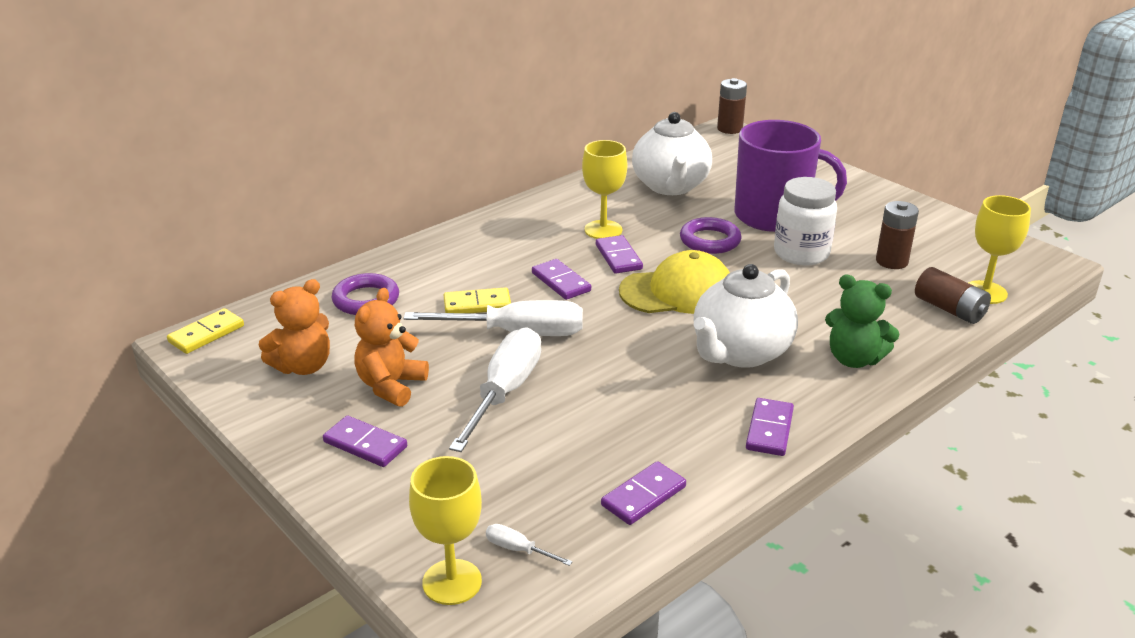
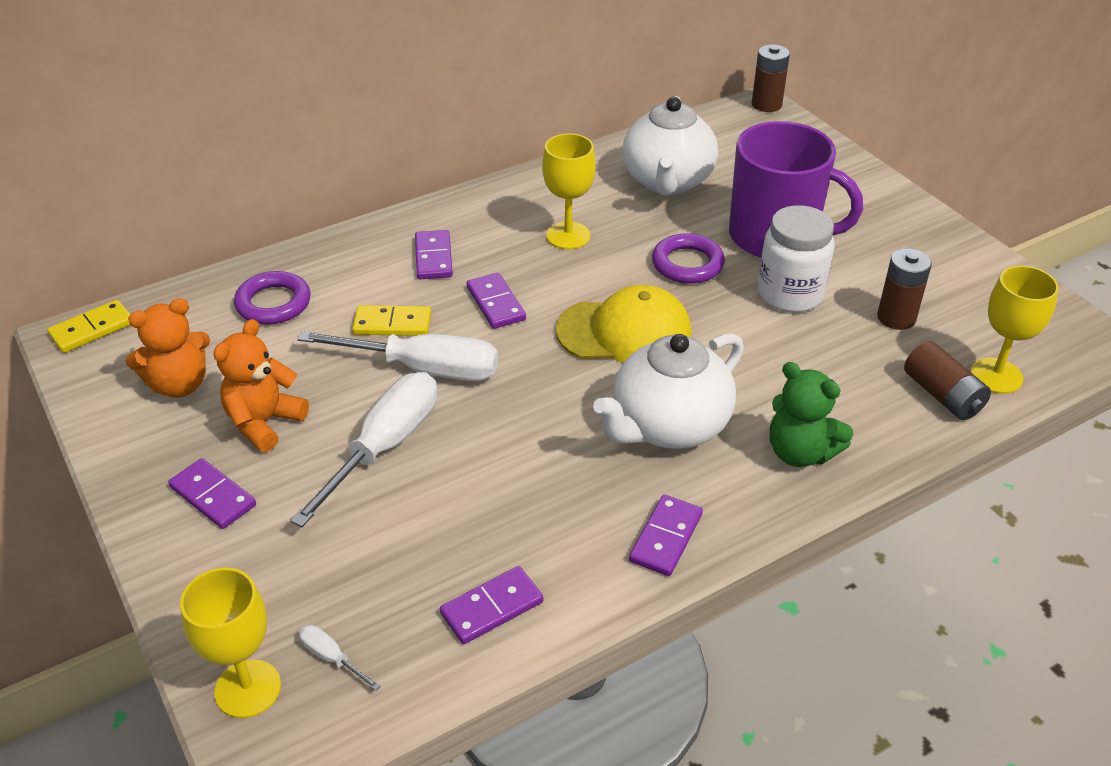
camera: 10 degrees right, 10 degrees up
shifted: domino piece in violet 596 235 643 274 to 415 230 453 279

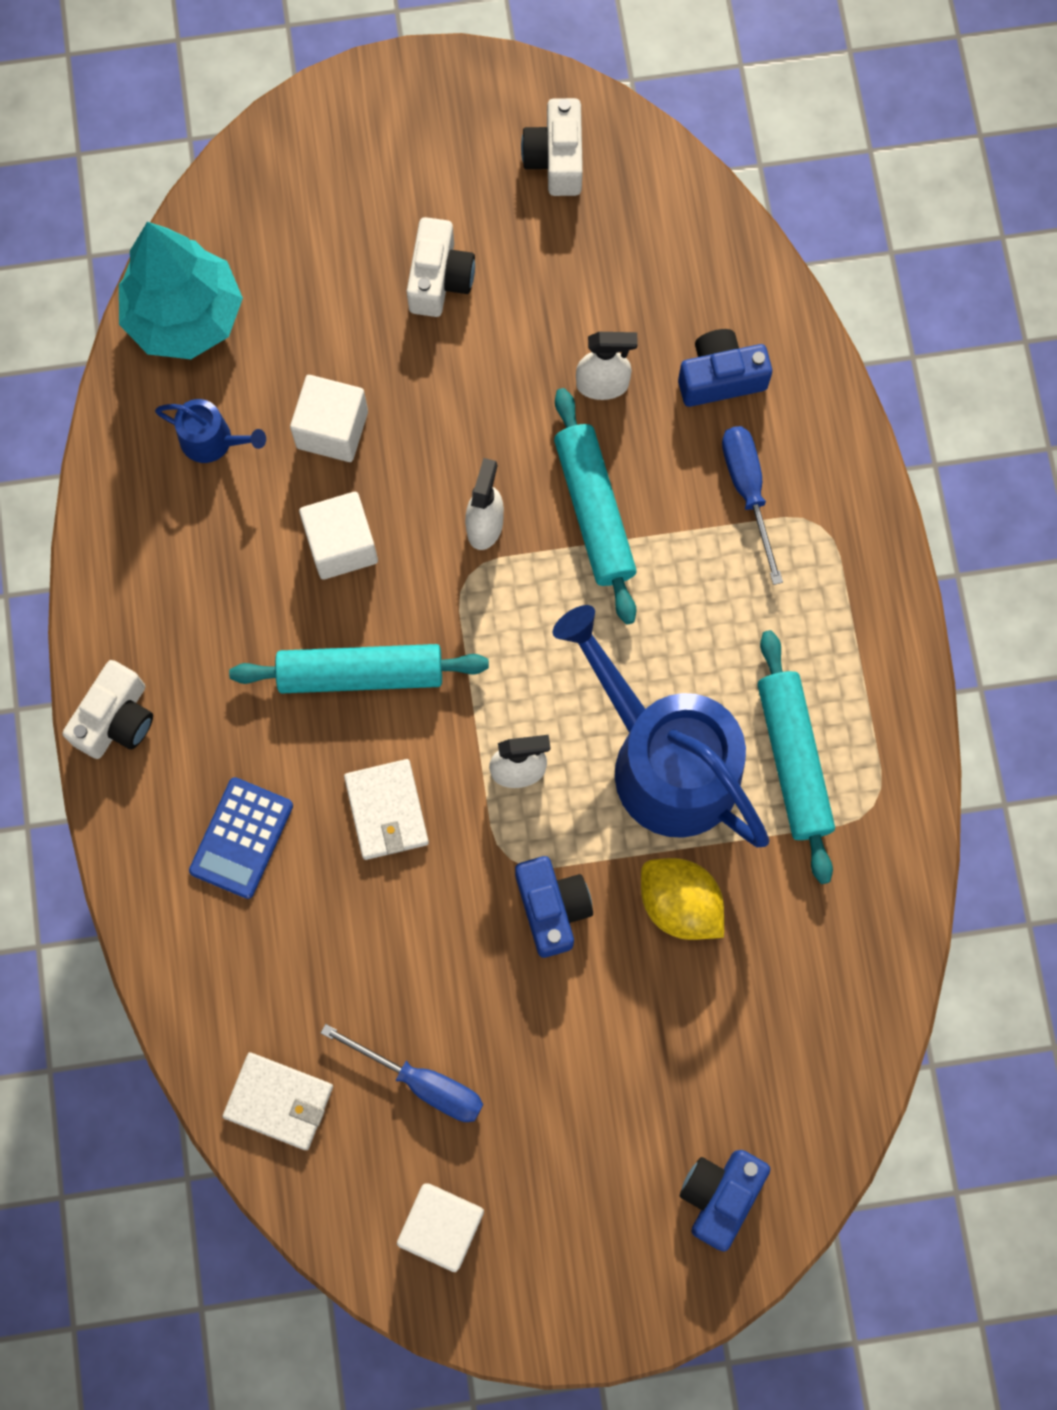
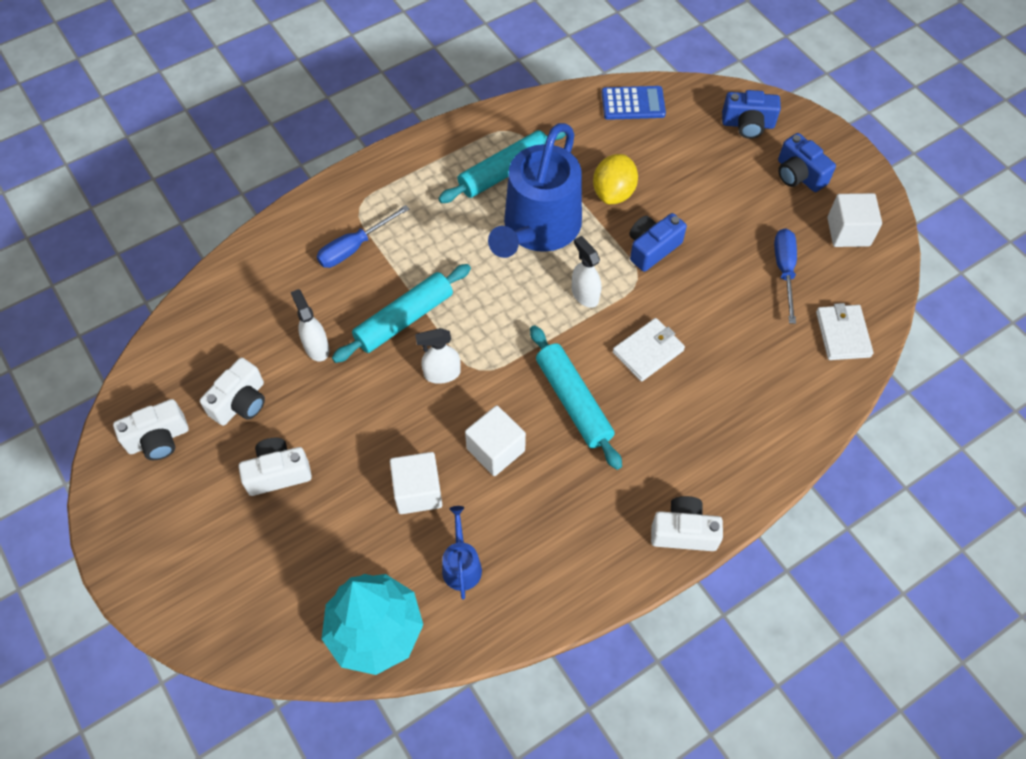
camera: 115 degrees left, 15 degrees down
new: camera in white 200 358 265 426
shifted: calculator in royal blue 189 777 293 899 to 602 86 666 120; camera in royal blue 678 329 772 407 to 778 133 836 192

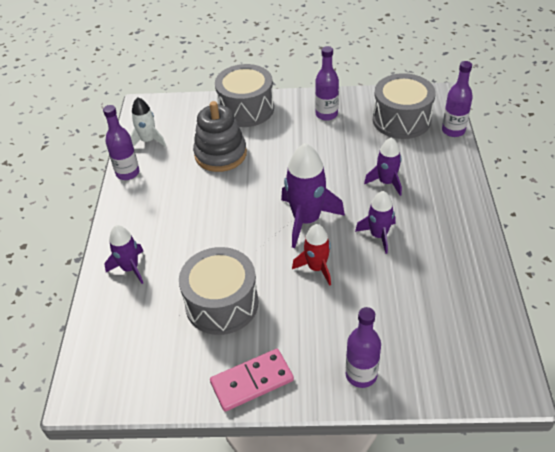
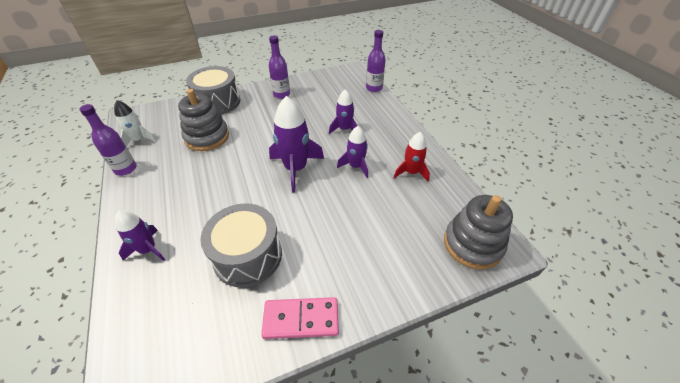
camera: 25 degrees left, 0 degrees up
gone: drink bottle in violet 346 307 381 388; toy drum in gray 373 73 435 139
new: ring stacker in gray 444 195 513 269
shifted: rocket in red 292 224 331 286 to 394 132 430 182
rotated: domino piece in pink 210 349 294 412 = 261 297 339 339 45 degrees clockwise

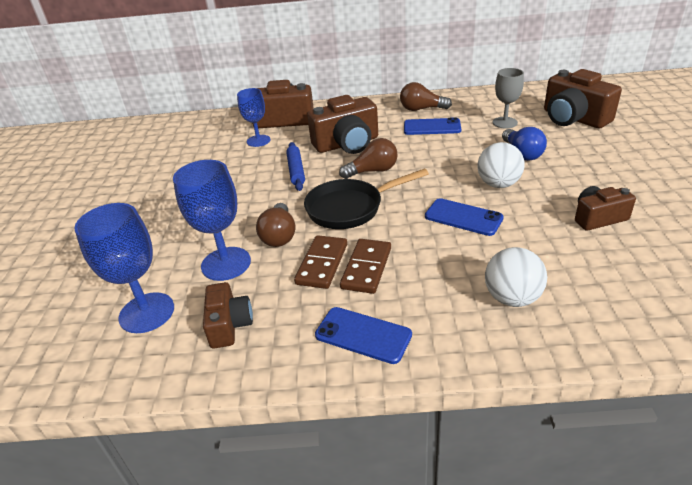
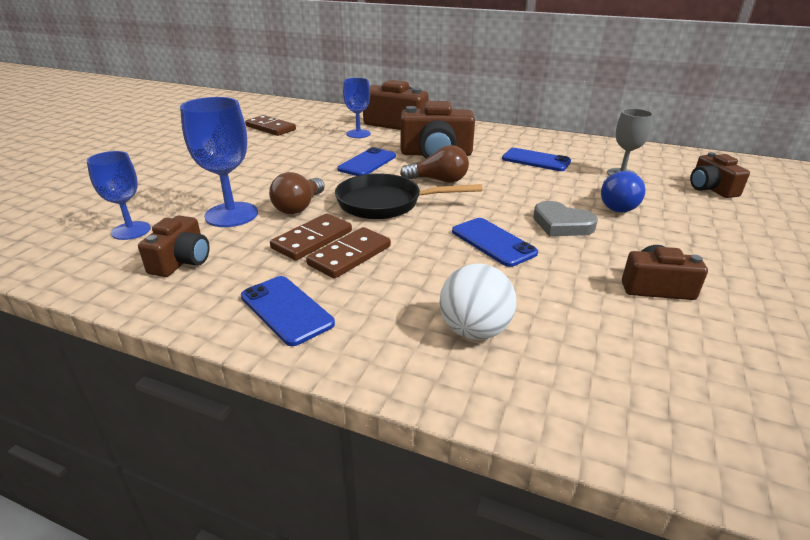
camera: 20 degrees right, 5 degrees down
gone: light bulb in russet 400 82 452 111
new: domino piece in russet 245 115 296 136
swapped: rolling pin in royal blue 286 142 305 191 to mobile phone in royal blue 337 147 396 176; sphere in white 477 142 525 188 to heart shape in gray 533 201 598 236
scaled: goblet in royal blue 74 203 174 333 = 86 151 151 240 x0.66; camera in russet 544 69 622 128 = 690 152 750 198 x0.59

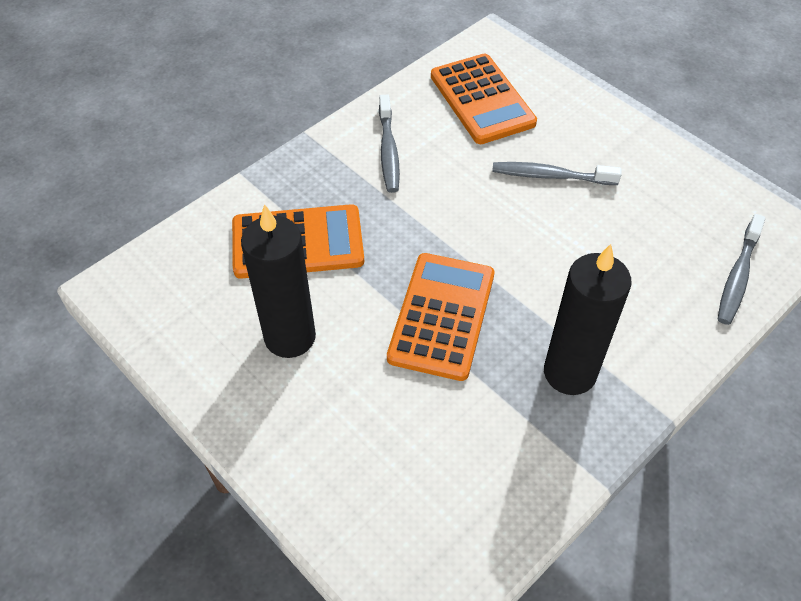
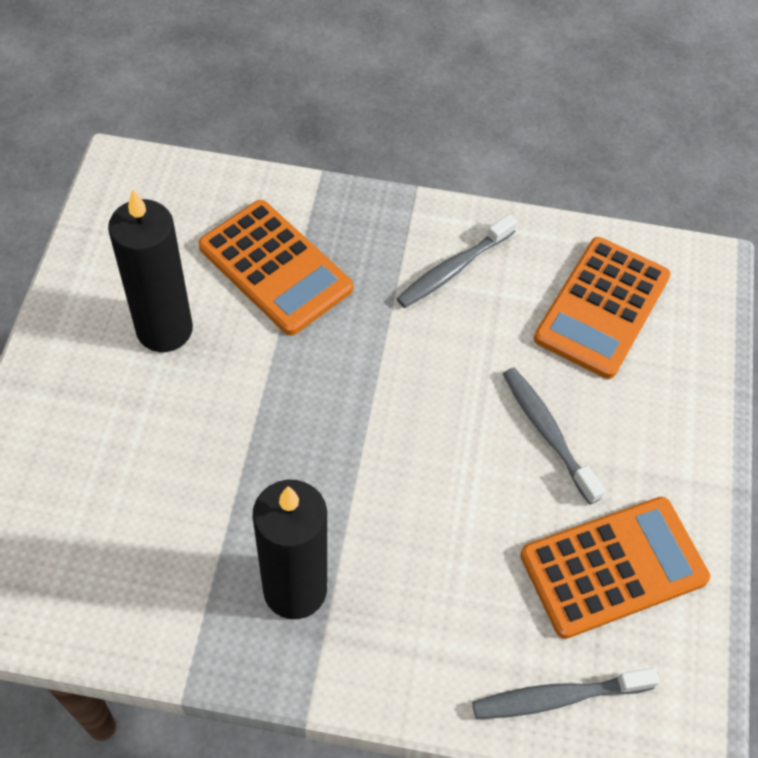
camera: 50 degrees right, 5 degrees up
shifted: calculator in bright orange 387 253 494 381 to 520 497 710 639

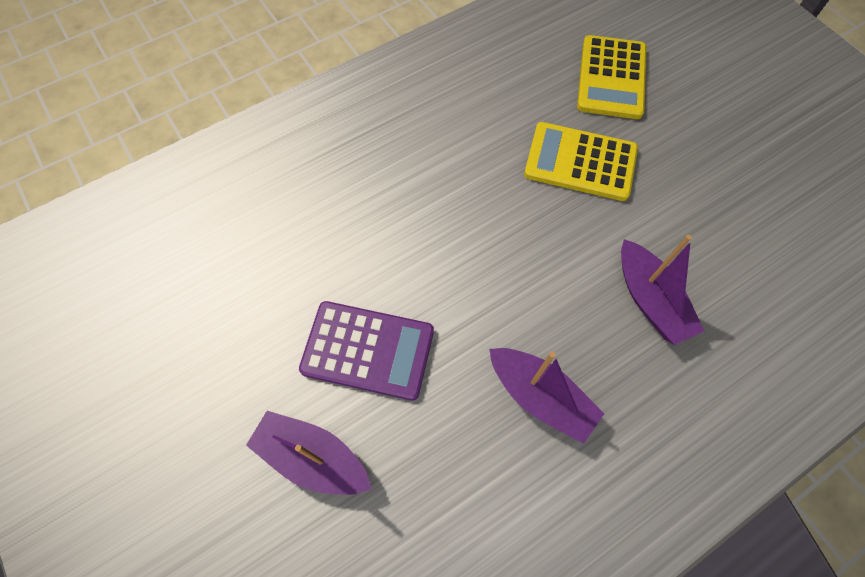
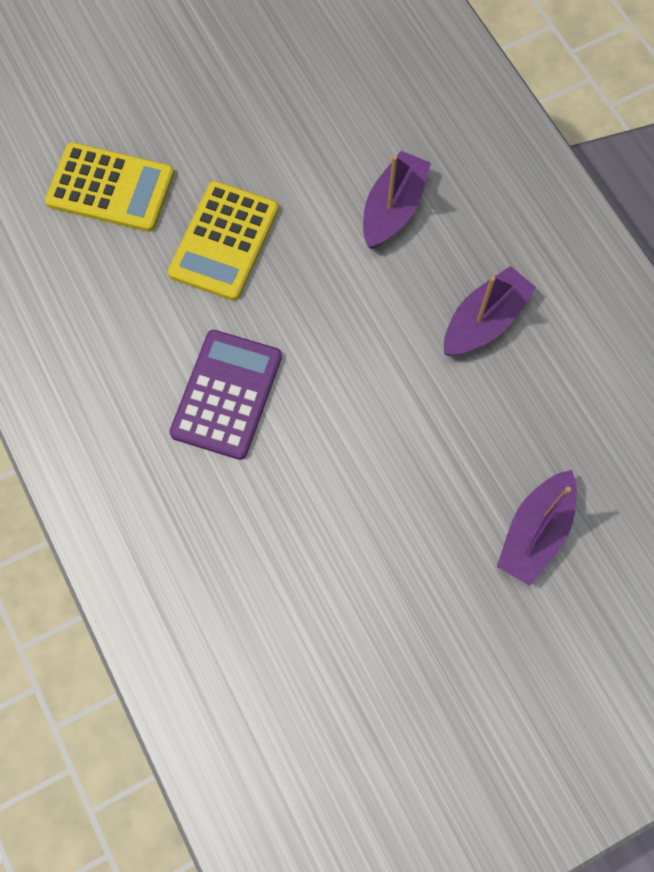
camera: 85 degrees left, 5 degrees up
shifted: calculator in violet 299 301 434 401 to 169 330 282 460
rotated: boat in violet 621 235 704 345 = 363 151 431 249 45 degrees counterclockwise

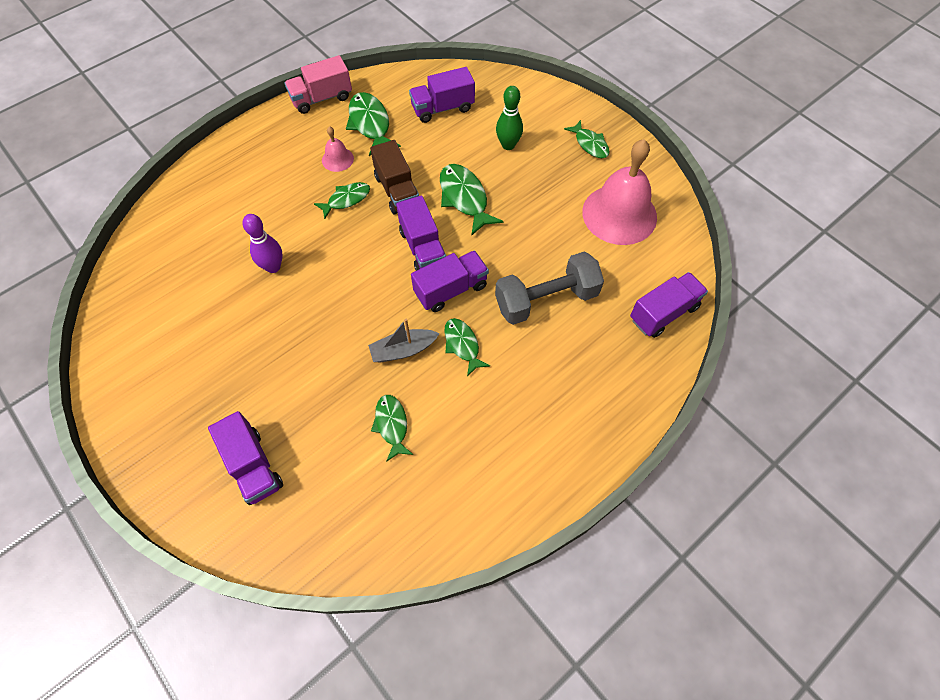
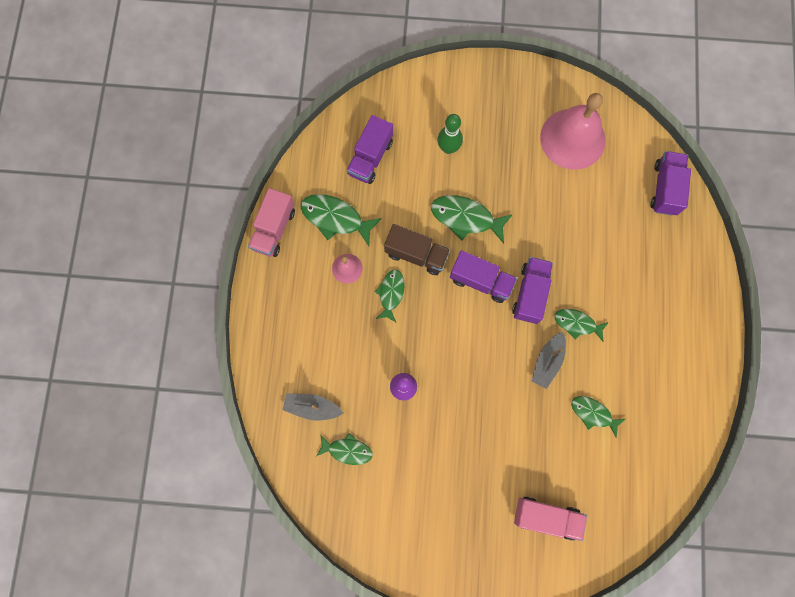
camera: 45 degrees left, 15 degrees up
gone: dumbbell in gray 495 252 604 325
new: boat in gray 283 394 343 421
shifted: fish figure in emerald 564 120 610 158 to 316 433 373 465
repainted: toy truck in violet 208 411 283 505 to toy truck in pink 514 497 587 541

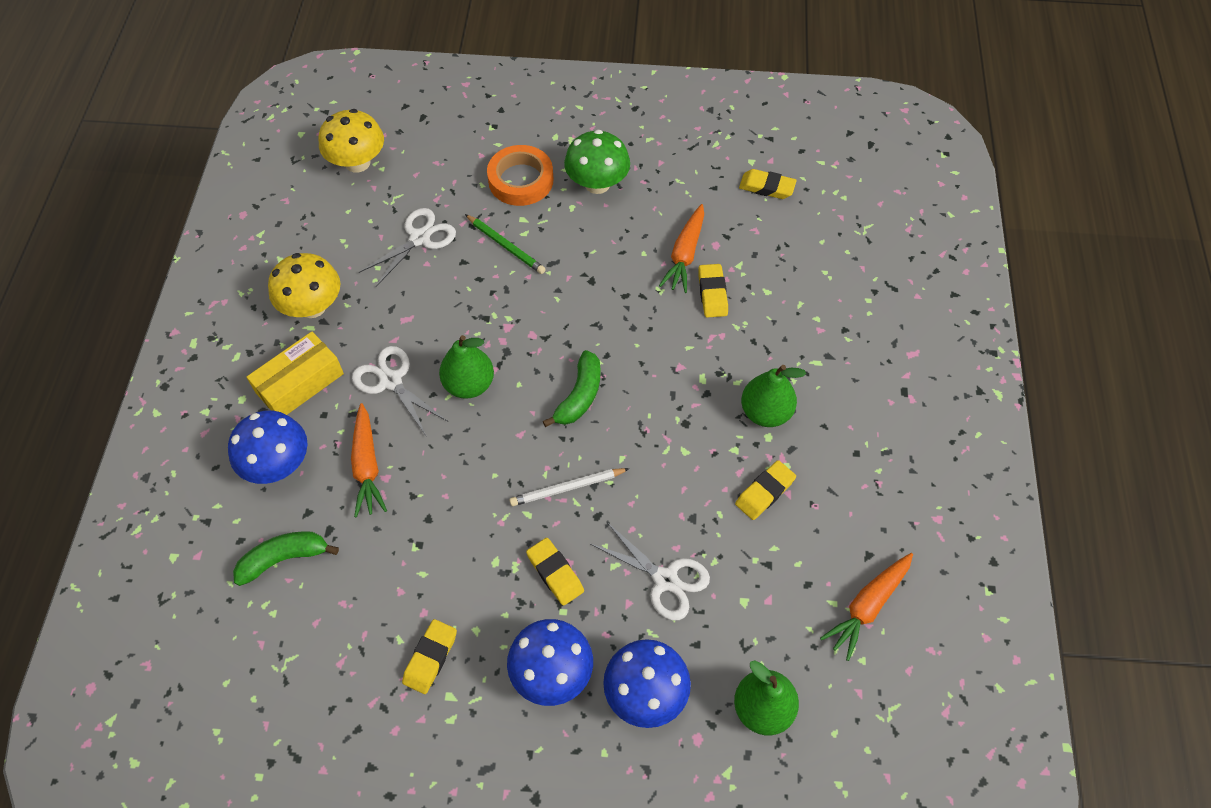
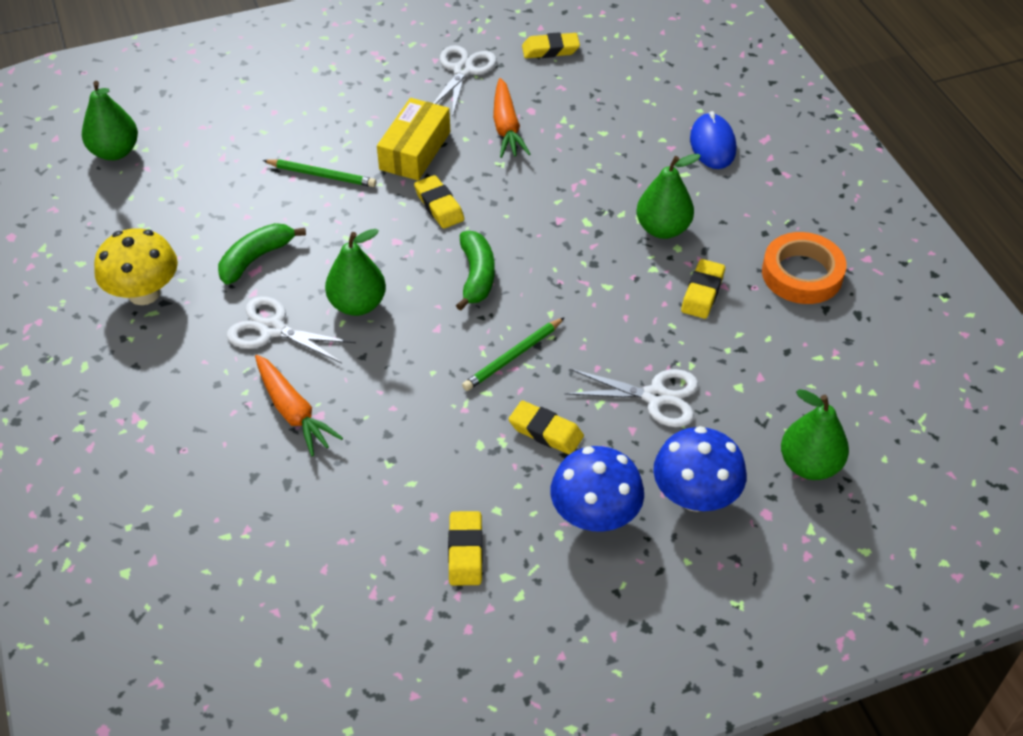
camera: 25 degrees left, 10 degrees down
gone: toadstool in royal blue 228 410 308 484; toadstool in emerald 564 130 630 194; toy carrot in bright orange 820 553 913 661
new: mouse in royal blue 690 111 736 169
shifted: banana in emerald 233 531 339 586 to 218 223 306 284; package in golden 246 332 344 415 to 377 98 450 181; shears in white 359 208 456 286 to 433 45 497 114; roll of tape in bright orange 487 145 553 206 to 762 232 847 304; pencil eraser in golden 698 264 728 318 to 414 175 464 229
swapped: toadstool in golden 319 109 384 172 to pear in emerald 82 81 138 160
repainted: pencil in white 509 468 630 506 to pencil in emerald 462 317 565 391

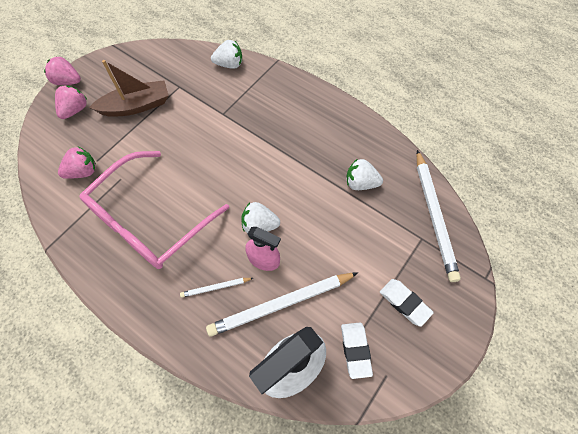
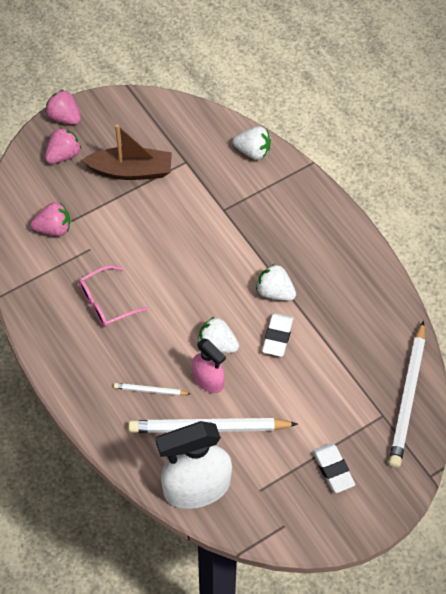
camera: 20 degrees right, 5 degrees down
shifted: pencil eraser in white 341 323 373 379 to 262 313 293 357; berry in white 347 159 383 190 to 256 264 296 301
scaled: eyeglasses in pink 79 151 229 269 = 79 266 149 327 x0.49

